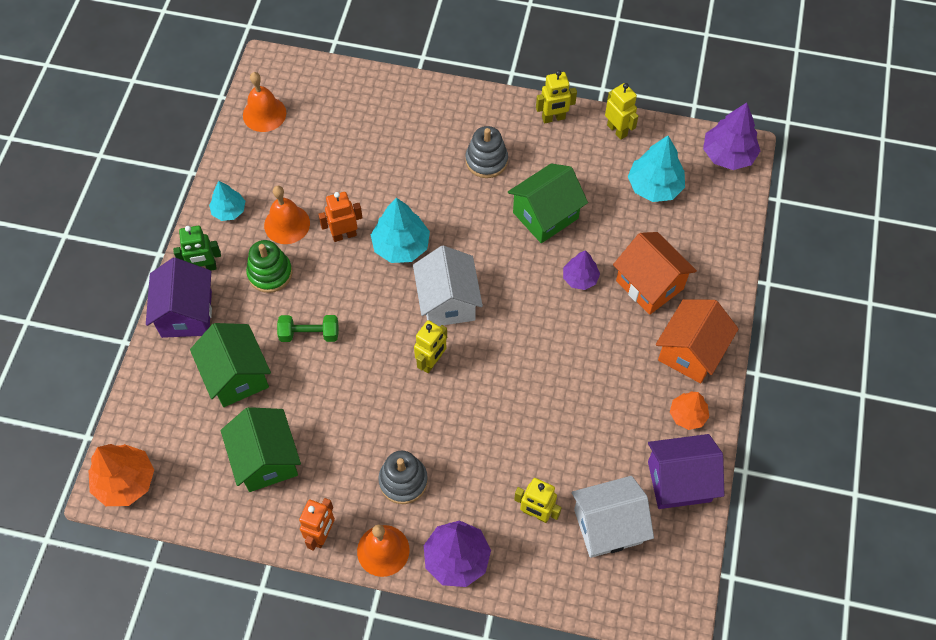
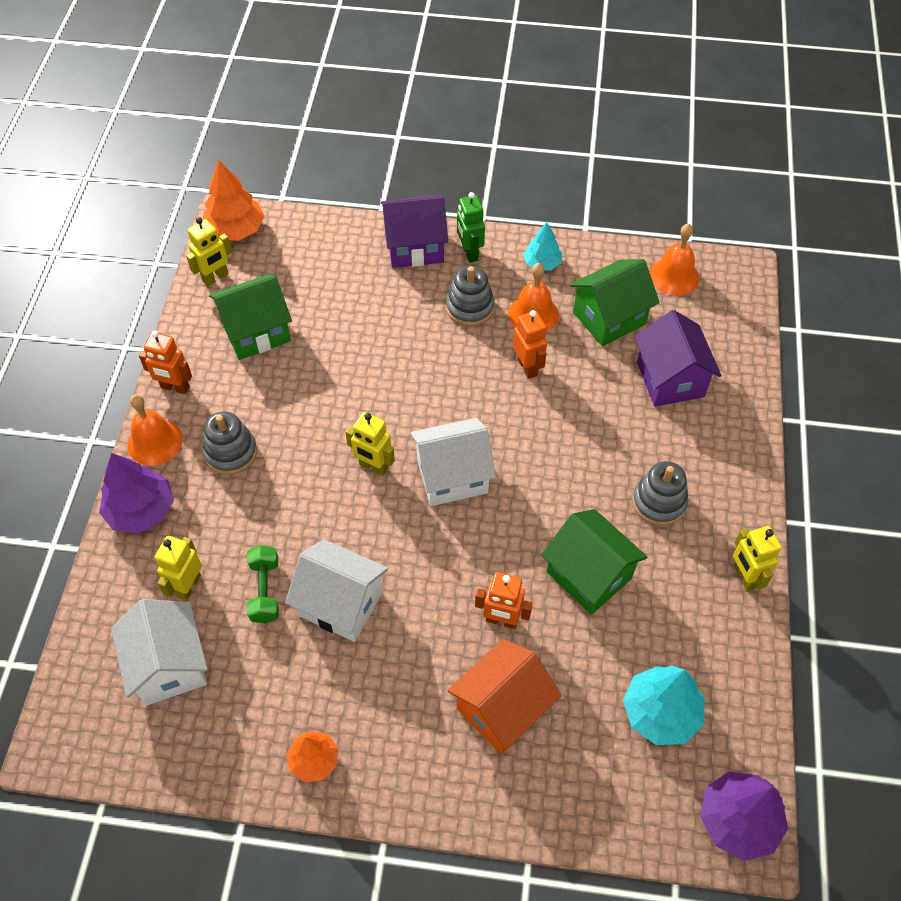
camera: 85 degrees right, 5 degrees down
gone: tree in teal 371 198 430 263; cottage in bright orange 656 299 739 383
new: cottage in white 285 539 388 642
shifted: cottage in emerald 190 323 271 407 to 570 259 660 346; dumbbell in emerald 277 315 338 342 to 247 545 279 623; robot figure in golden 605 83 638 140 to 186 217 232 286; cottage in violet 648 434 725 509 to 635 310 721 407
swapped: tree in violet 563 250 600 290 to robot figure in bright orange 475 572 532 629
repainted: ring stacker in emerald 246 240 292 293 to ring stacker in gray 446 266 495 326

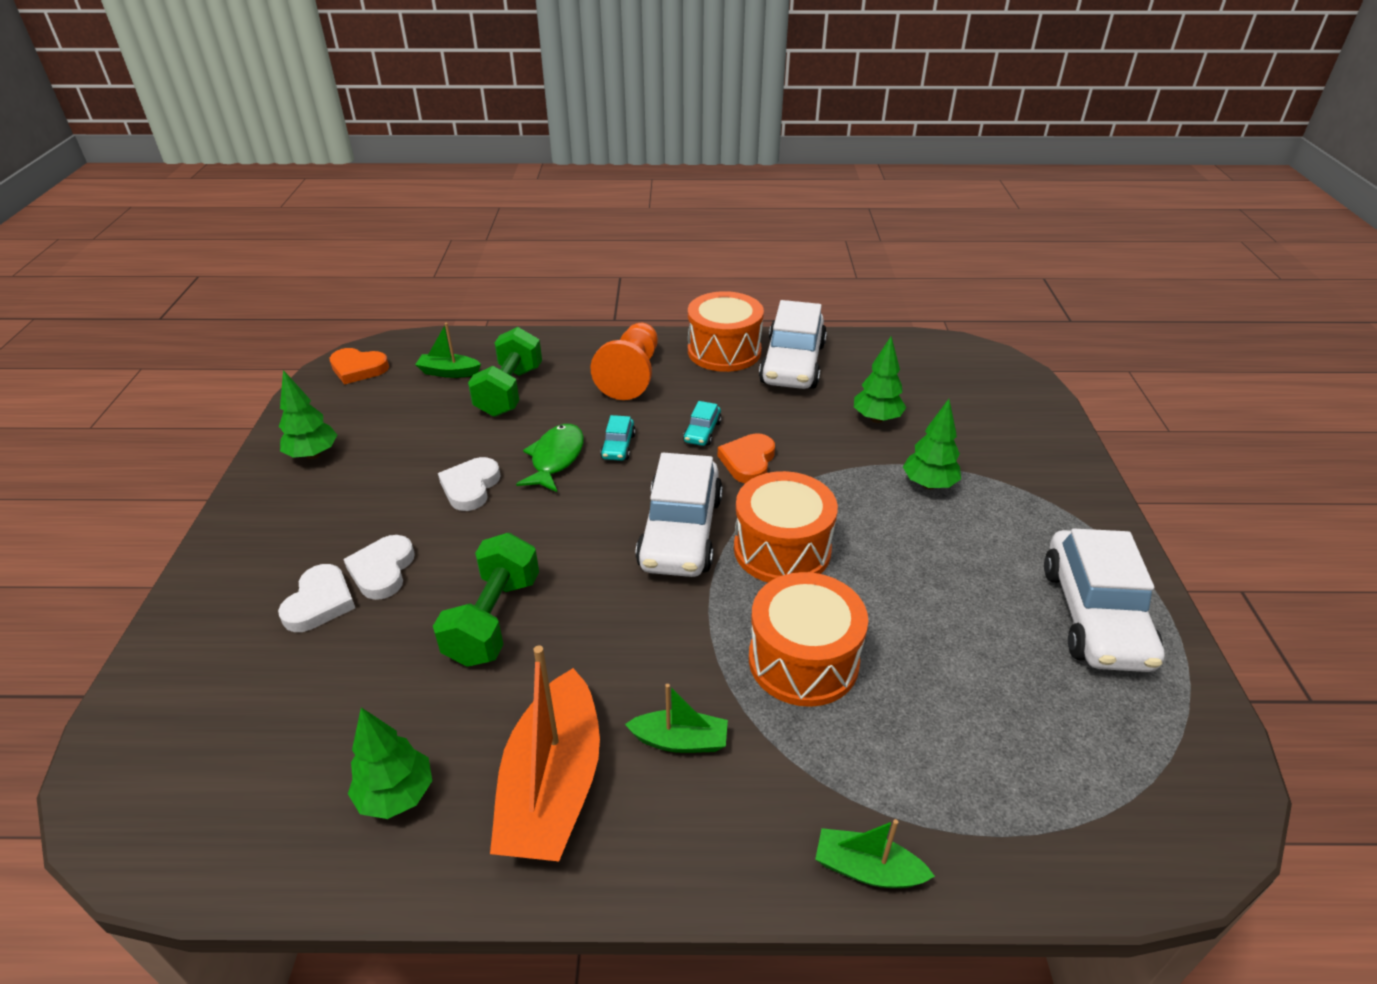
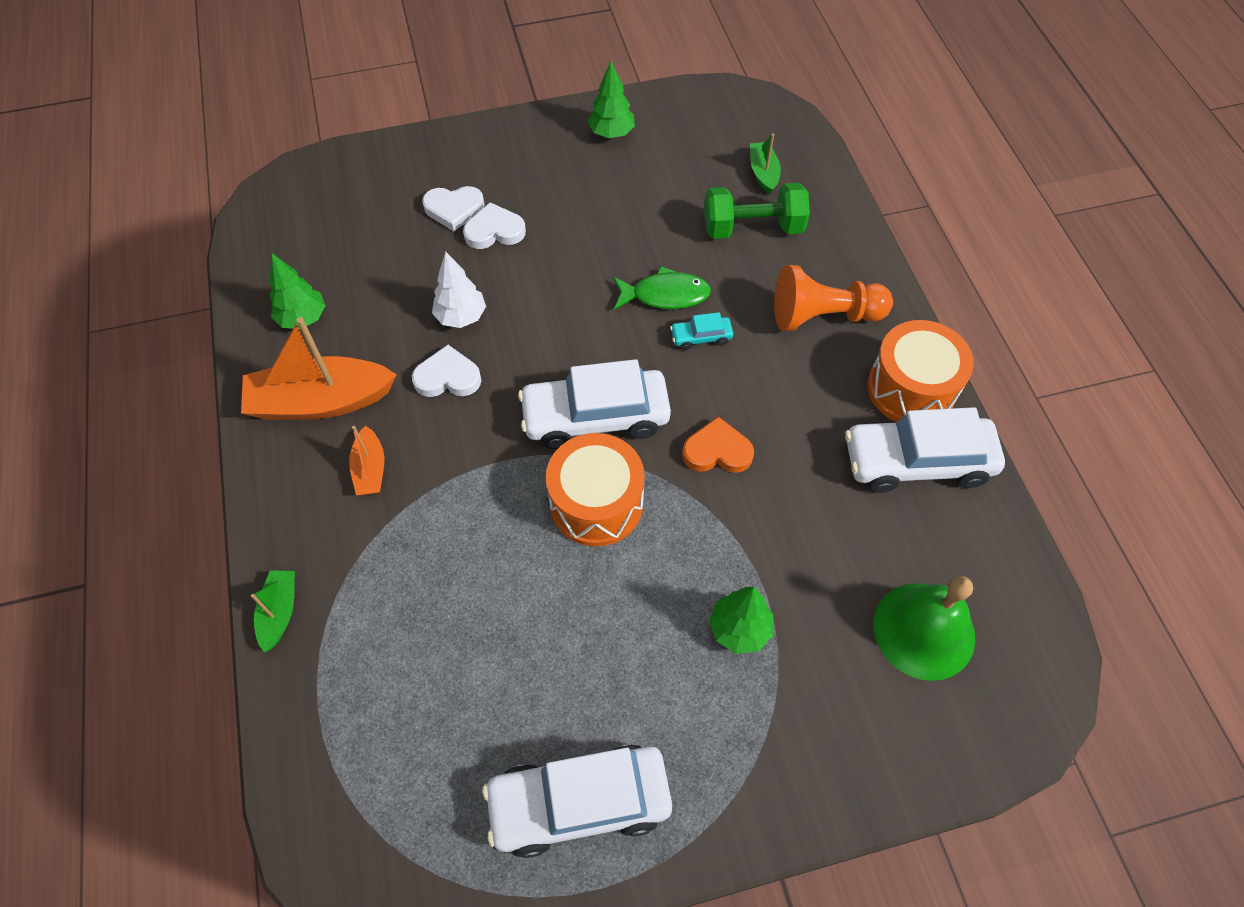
camera: 75 degrees right, 20 degrees up
gone: heart shape in bright orange 330 348 389 384; car in teal 683 401 722 446; toy drum in bright orange 749 572 868 707; tree in emerald 854 336 907 423
new: bell in emerald 873 576 975 681
shifted: heart shape in white 438 457 500 511 to 412 345 482 397
swapped: dumbbell in emerald 433 533 539 667 to tree in white 432 251 486 328
repainted: boat in emerald 625 684 728 753 to boat in bright orange 349 426 384 495

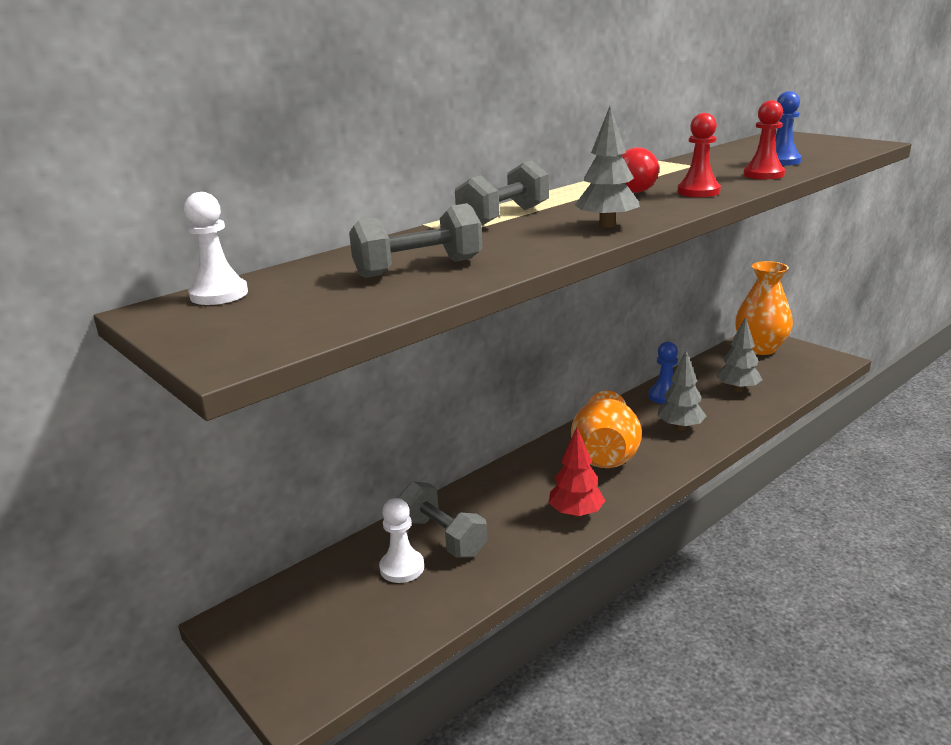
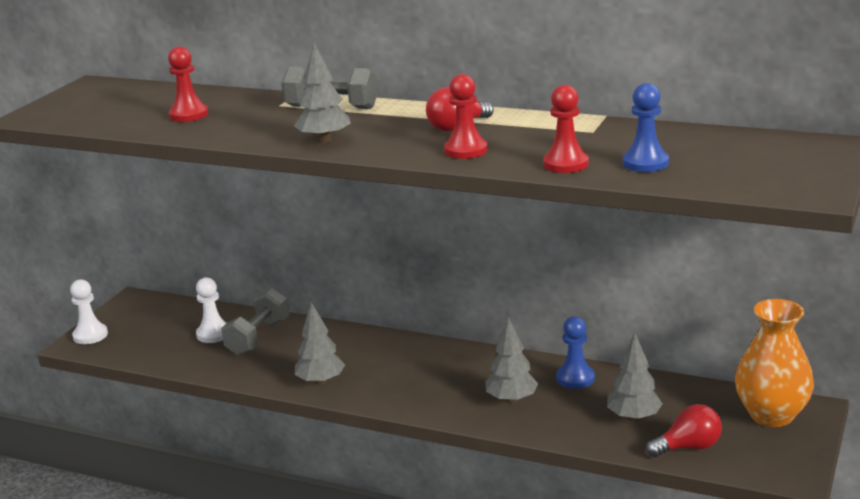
camera: 65 degrees right, 0 degrees up
gone: tall vase in bright orange 571 391 642 468
new: light bulb in red 646 404 722 457
shifted: chess pawn in white 184 192 248 305 to 70 279 108 344
swapped: dumbbell in gray 349 203 482 278 to chess pawn in red 168 47 208 122
repainted: tree in red 549 428 605 518 to tree in gray 295 302 345 385

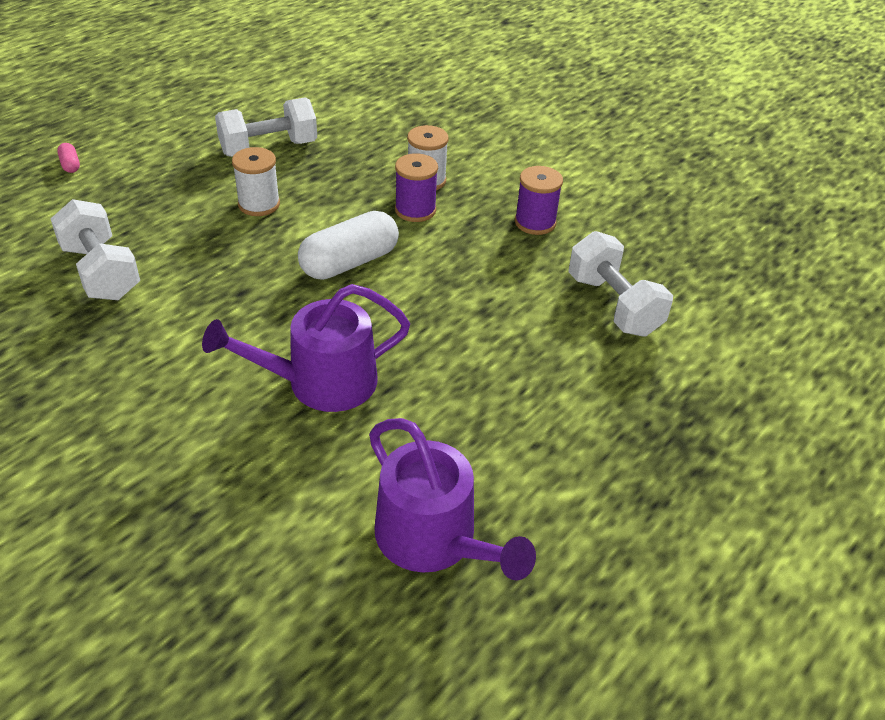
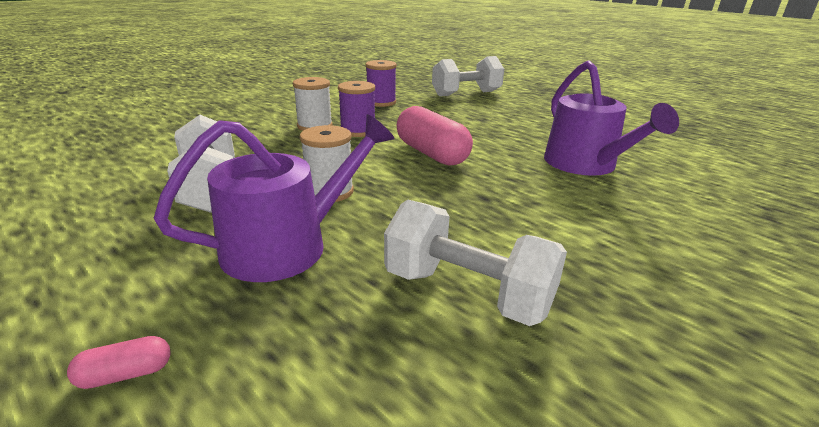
camera: 85 degrees left, 15 degrees down
shifted: watering pot in violet 369 418 536 580 to 154 114 395 282
repainted: pill in white 298 211 399 280 to pill in pink 397 106 473 166
rotated: dumbbell in white 51 199 140 300 = 384 200 567 326 60 degrees clockwise

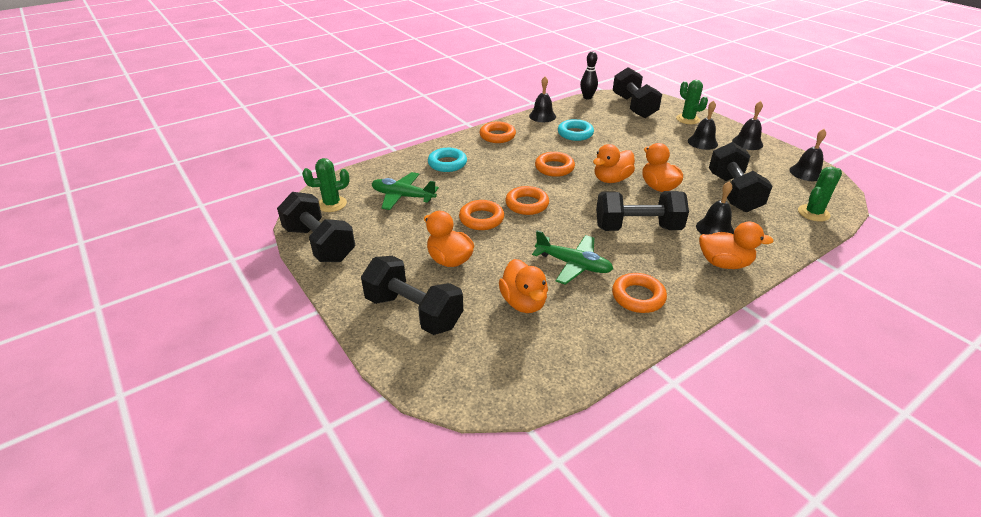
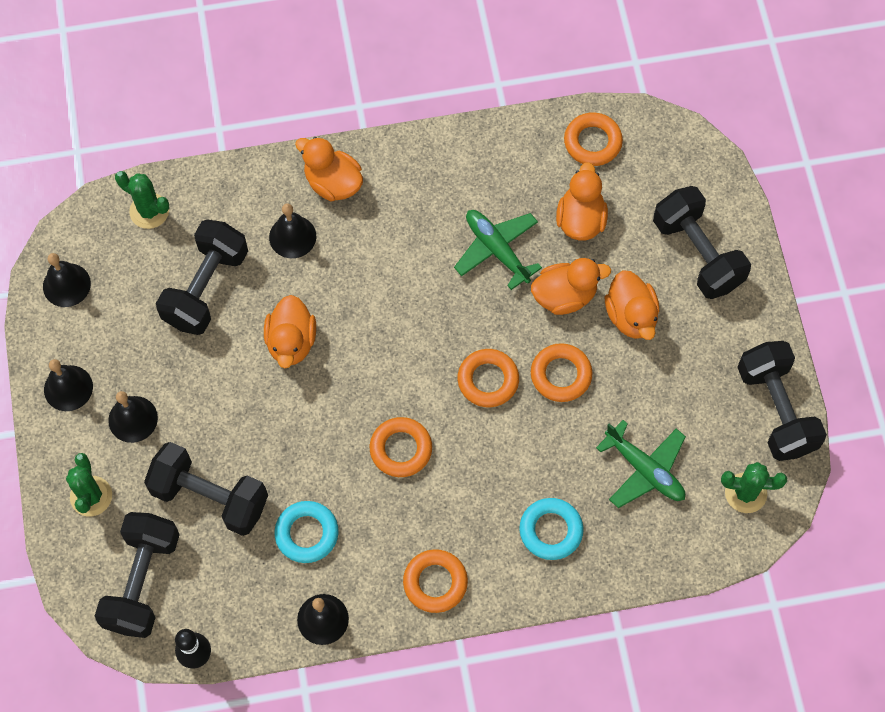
camera: 155 degrees left, 30 degrees up
shifted: rubber duck in bright orange 593 144 635 183 to 531 258 611 315; dumbbell in jet-black 596 191 689 231 to 144 442 268 536; ring in bright orange 612 273 667 313 to 564 112 623 166
rotated: saguaro cactus in emerald 798 167 842 222 = 115 171 169 229 45 degrees clockwise

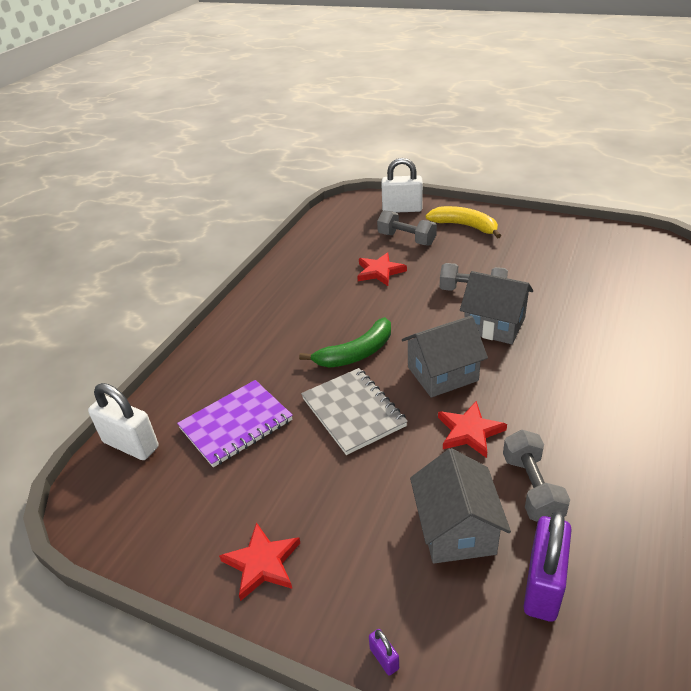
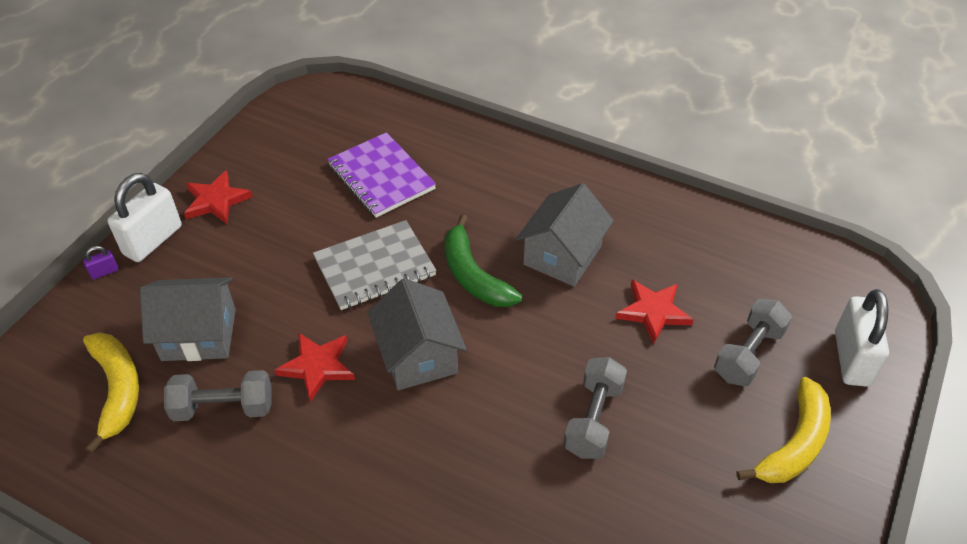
camera: 90 degrees right, 10 degrees up
shifted: lock in white 88 383 159 460 to 107 173 182 262; cottage in gray 460 271 533 344 to 516 183 614 286
swapped: lock in violet 524 511 572 622 to banana in golden 83 332 139 454

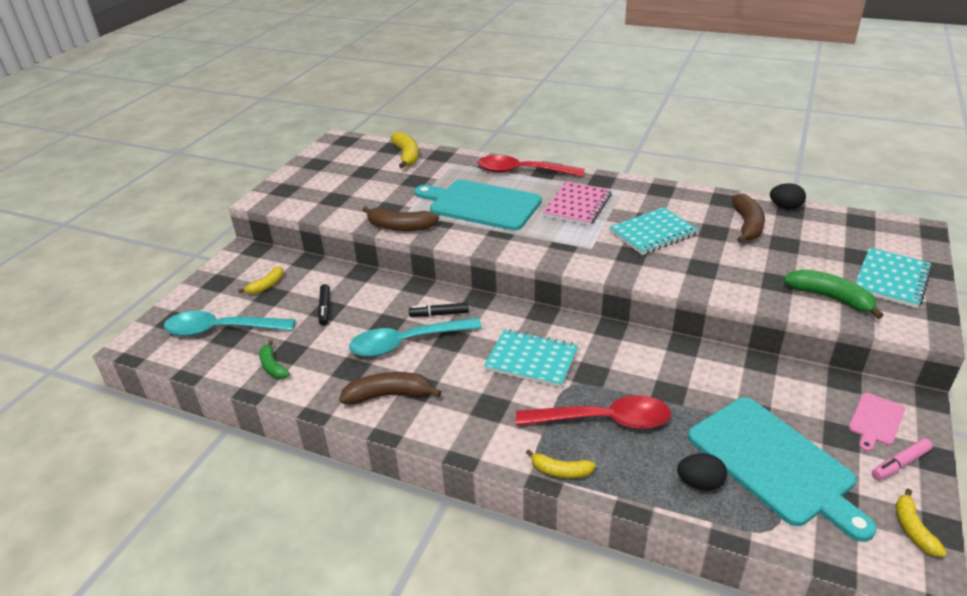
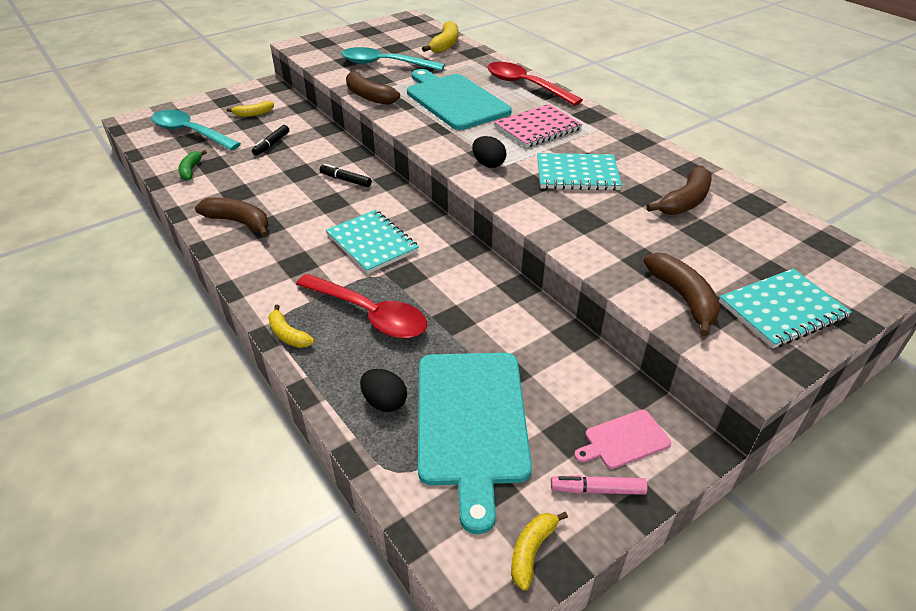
camera: 30 degrees right, 5 degrees up
shifted: spoon in teal 349 317 482 357 to 341 47 445 71; egg in jet-black 770 183 806 209 to 472 136 506 168
repainted: banana in emerald 783 269 884 319 to banana in russet 644 253 721 336

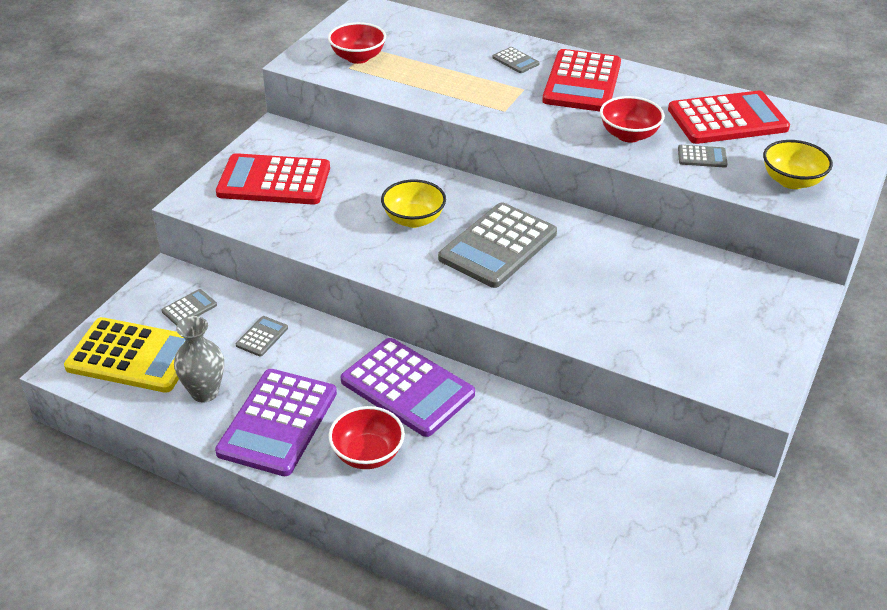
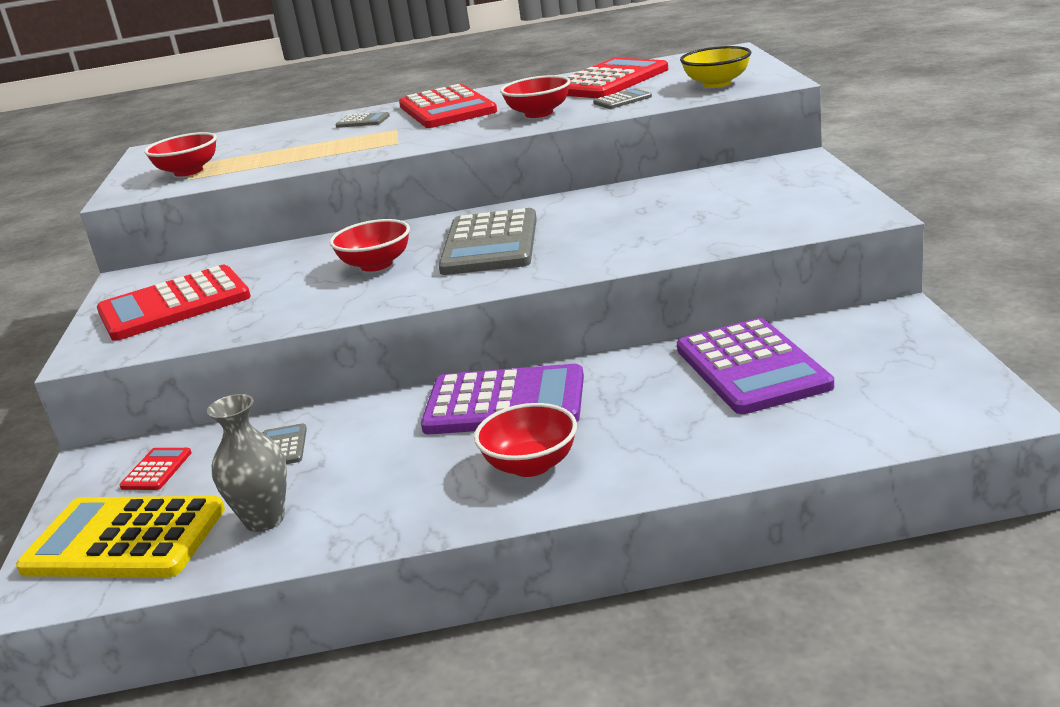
camera: 30 degrees left, 15 degrees down
shifted: calculator in violet 215 369 337 476 to 677 318 834 414
repainted: calculator in gray 161 289 217 326 to calculator in red 120 448 192 490; deep dish in golden 381 179 446 228 to deep dish in red 329 219 410 272
rotated: calculator in golden 64 317 185 393 = 16 496 225 577 150 degrees counterclockwise

